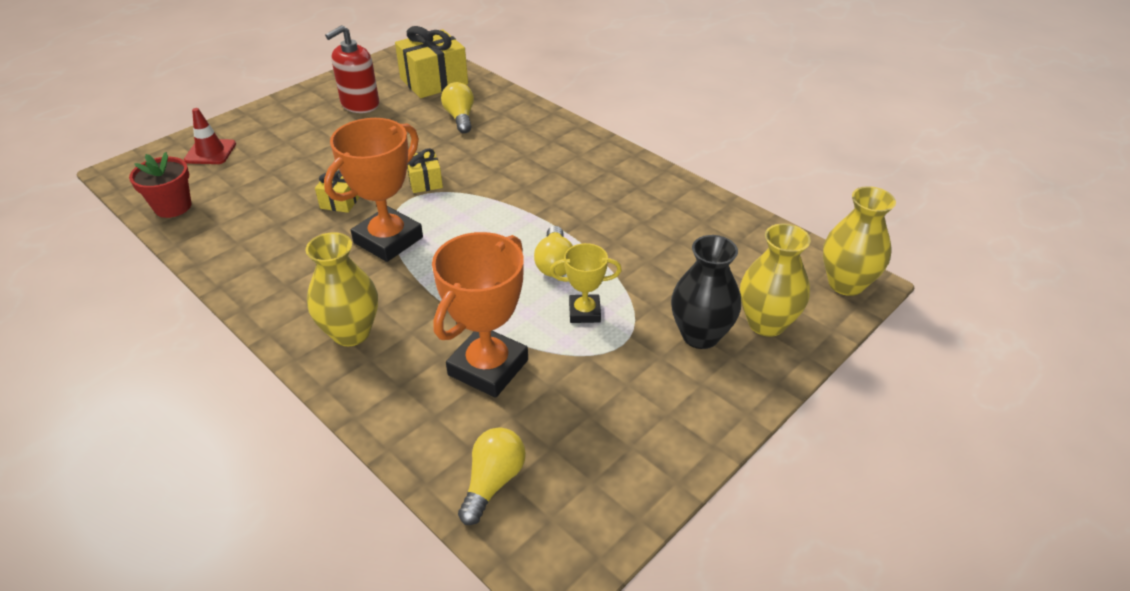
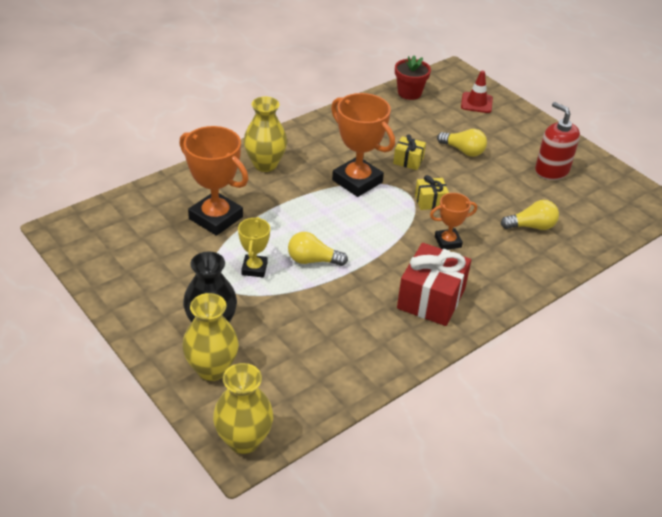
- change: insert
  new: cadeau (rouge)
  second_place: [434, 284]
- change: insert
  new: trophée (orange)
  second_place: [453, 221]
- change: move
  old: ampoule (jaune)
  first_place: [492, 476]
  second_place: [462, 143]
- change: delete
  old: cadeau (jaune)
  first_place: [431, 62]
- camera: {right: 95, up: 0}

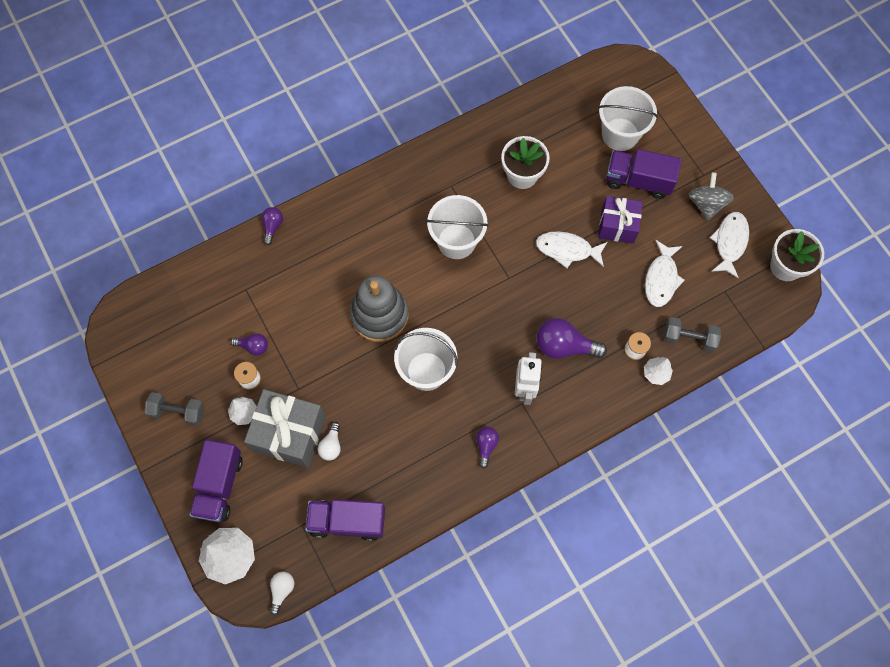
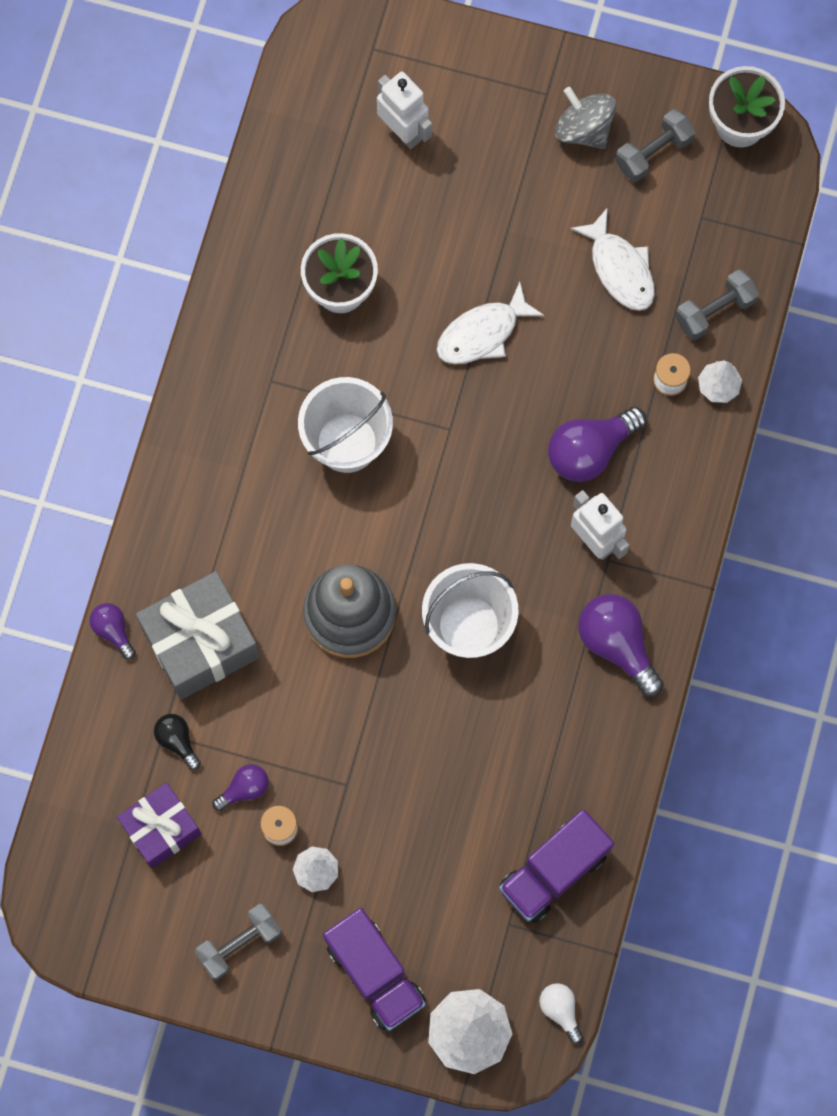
- change: move
  old: cadeau (violet)
  first_place: [620, 220]
  second_place: [159, 825]
- change: move
  old: cadeau (gris)
  first_place: [285, 428]
  second_place: [198, 635]
- change: insert
  new: ampoule (noir)
  second_place: [177, 742]
- change: replace
  old: seau (blanc)
  new: robot (blanc)
  first_place: [628, 118]
  second_place: [404, 110]
- change: resize
  old: ampoule (violet)
  first_place: [487, 448]
  second_place: [620, 645]
  factor: 1.83
- change: replace
  old: poisson (blanc)
  new: haltère (gris)
  first_place: [729, 245]
  second_place: [655, 145]
- change: delete
  old: ampoule (blanc)
  first_place: [329, 441]
- change: delete
  old: camion (violet)
  first_place: [643, 174]
- camera: {right: -45, up: 5}

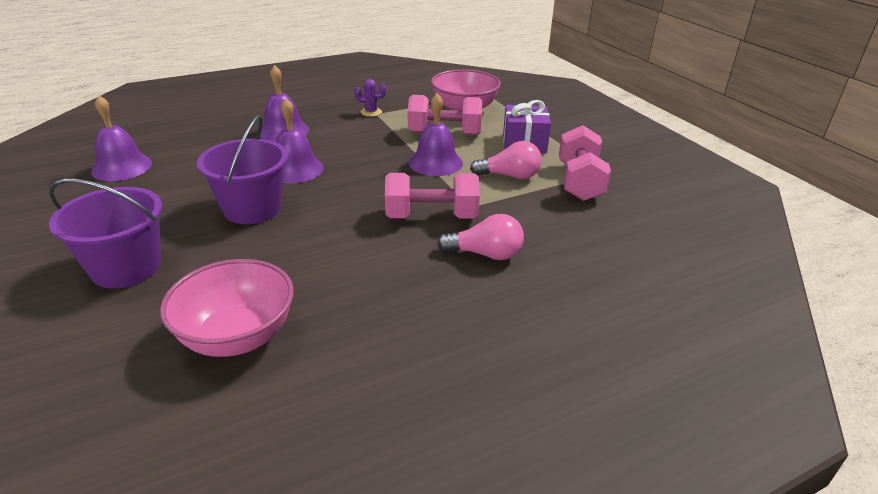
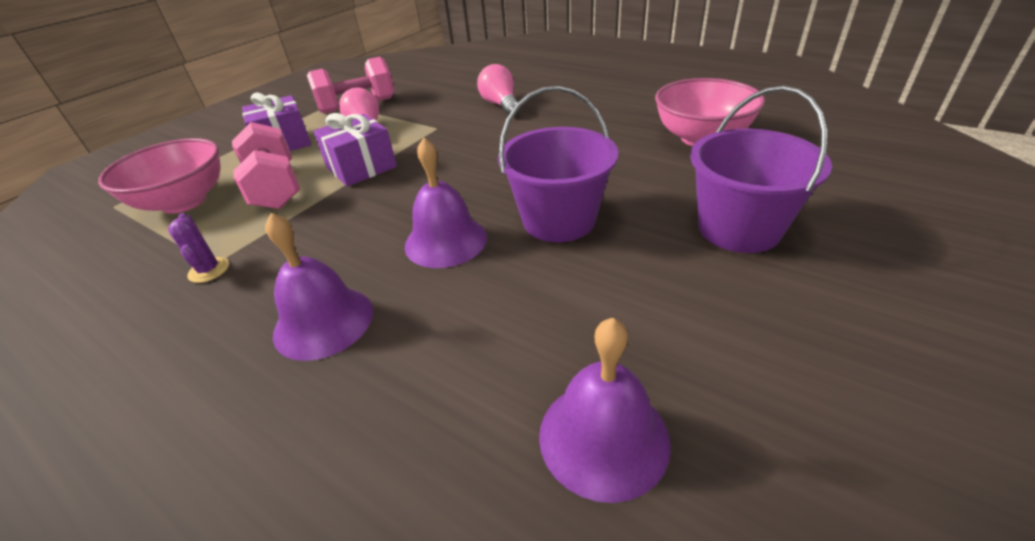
- change: replace
  old: cloche (violet)
  new: cadeau (violet)
  first_place: [436, 134]
  second_place: [355, 150]
- change: delete
  old: haltère (rose)
  first_place: [432, 195]
- camera: {right: -115, up: 5}

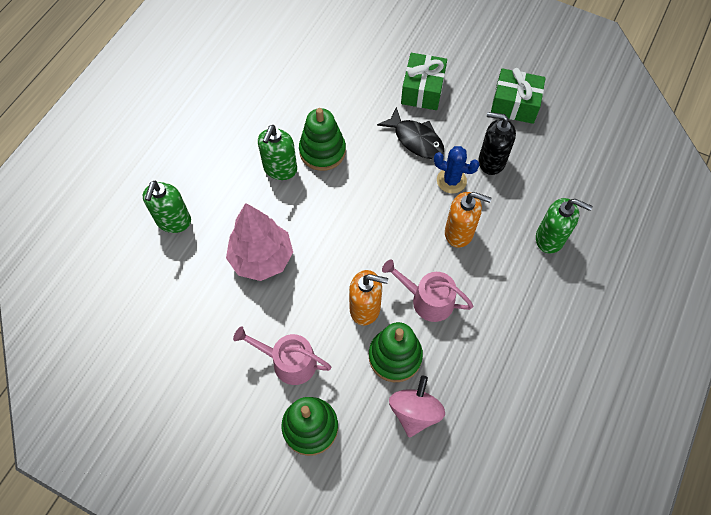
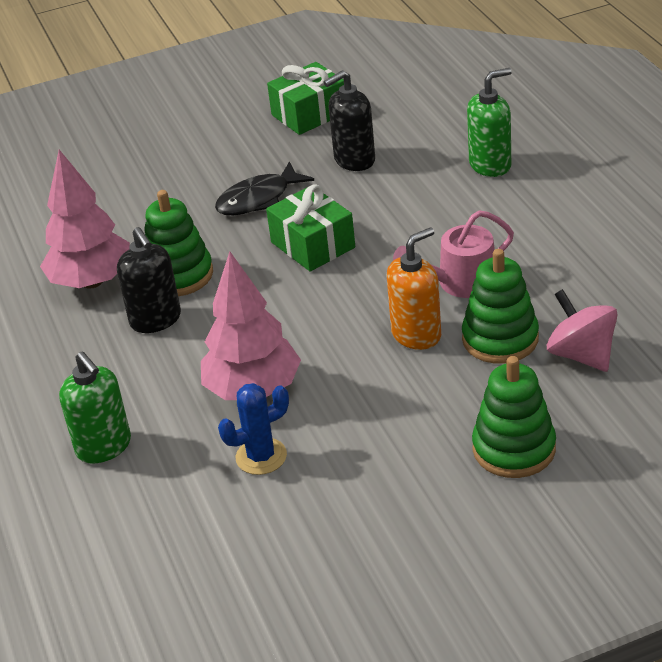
- change: insert
  new: arbre (rose)
  second_place: [85, 219]
- change: recolor
  old: distributeur de savon (vert)
  new: distributeur de savon (noir)
  first_place: [277, 152]
  second_place: [149, 280]
- change: rotate
  old: poisson (noir)
  first_place: [410, 133]
  second_place: [264, 188]
  degrees: 150
- change: move
  old: cactus (bleu)
  first_place: [457, 169]
  second_place: [253, 429]
- change: move
  old: cadeau (vert)
  first_place: [424, 81]
  second_place: [310, 228]
- change: delete
  old: arrosoir (rose)
  first_place: [282, 355]
- change: delete
  old: distributeur de savon (orange)
  first_place: [468, 220]
- camera: {right: -45, up: -25}

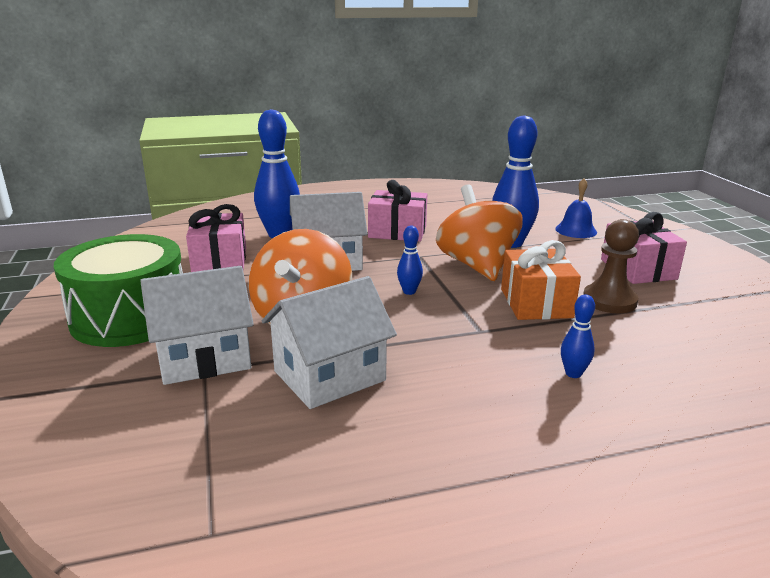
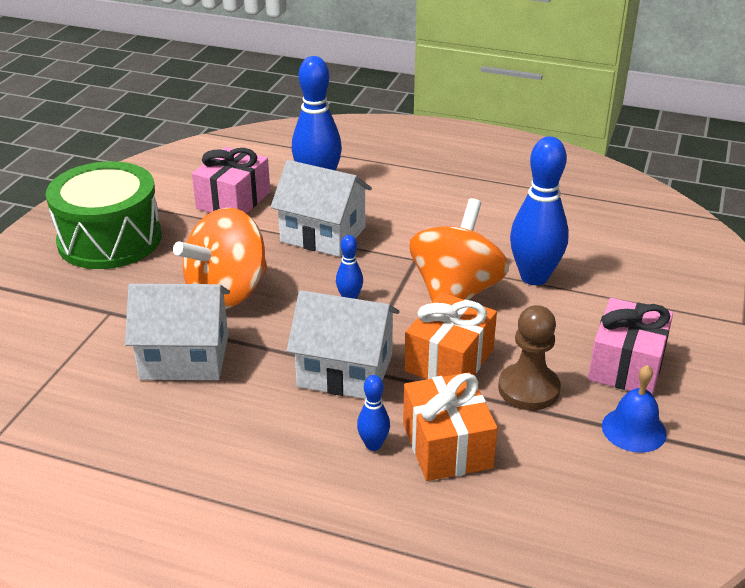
- change: move
  old: maison (blanc)
  first_place: [197, 325]
  second_place: [343, 344]
- change: insert
  new: cadeau (orange)
  second_place: [450, 426]
- change: move
  old: cloche (bleu)
  first_place: [576, 208]
  second_place: [634, 409]
- change: delete
  old: cadeau (rose)
  first_place: [397, 211]
- camera: {right: 35, up: 10}

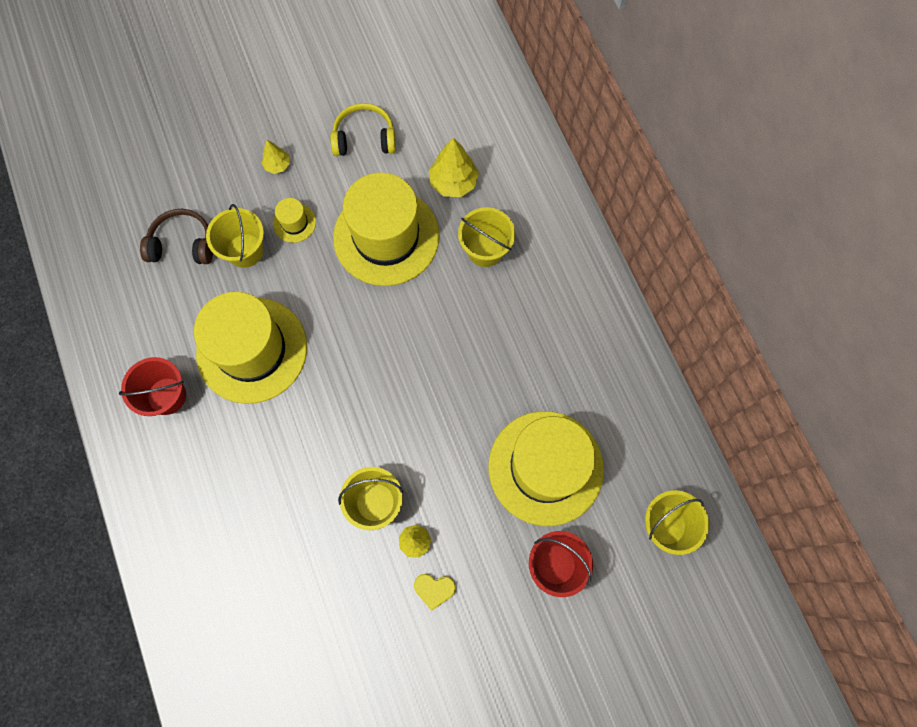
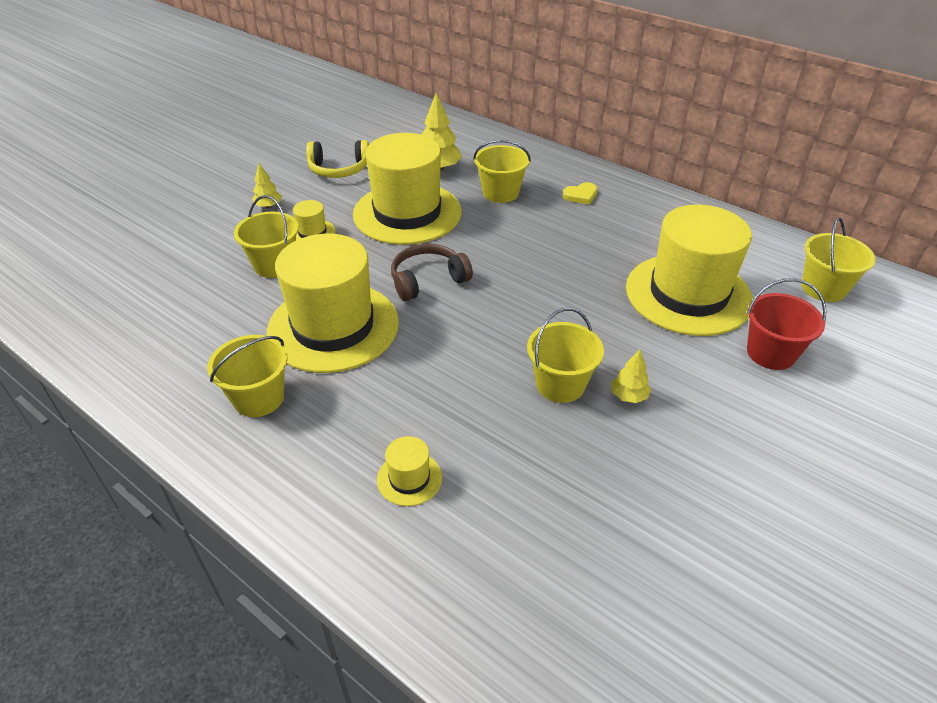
- change: recolor
  old: seau (rouge)
  new: seau (jaune)
  first_place: [152, 386]
  second_place: [247, 376]
- change: rotate
  old: casque audio (jaune)
  first_place: [363, 129]
  second_place: [337, 159]
  degrees: -150
- change: insert
  new: chapeau (jaune)
  second_place: [409, 471]
- change: move
  old: casque audio (marron)
  first_place: [176, 236]
  second_place: [432, 272]
- change: move
  old: cœur (jaune)
  first_place: [435, 592]
  second_place: [580, 193]
- camera: {right: -30, up: -30}

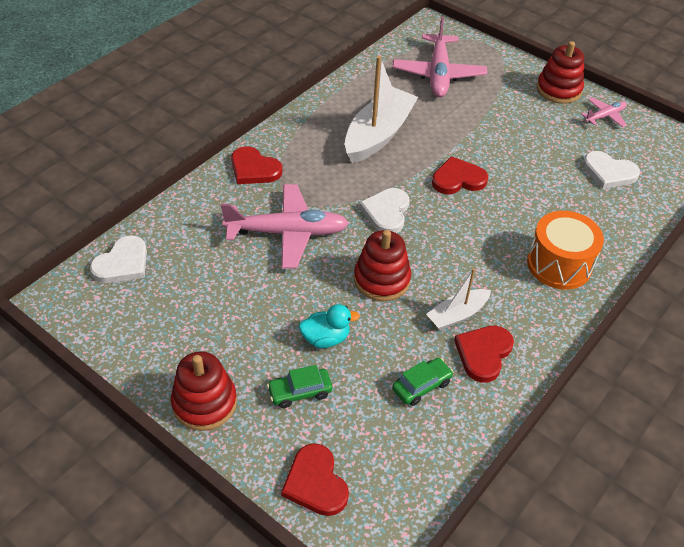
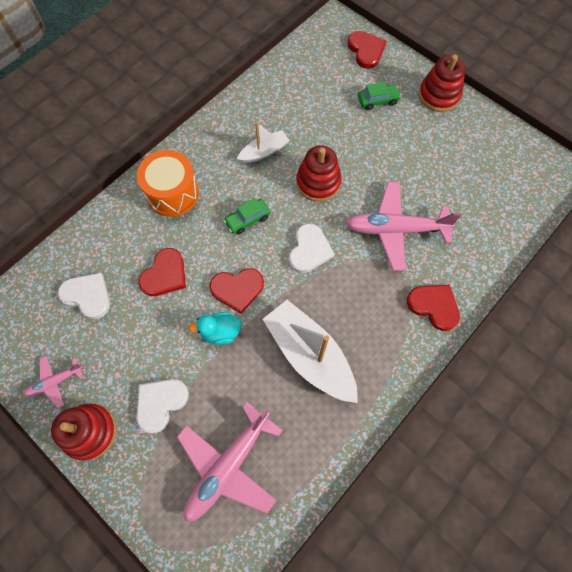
- change: move
  old: cœur (blanc)
  first_place: [118, 259]
  second_place: [162, 406]
- change: move
  old: cœur (rouge)
  first_place: [484, 354]
  second_place: [162, 272]
- change: rotate
  old: avion (rose)
  first_place: [440, 56]
  second_place: [230, 461]
  degrees: -150
- change: move
  old: canard (turquoise)
  first_place: [329, 326]
  second_place: [215, 328]
- change: move
  old: voiture (vert)
  first_place: [423, 382]
  second_place: [246, 216]
- change: rotate
  old: bateau (blanc)
  first_place: [381, 109]
  second_place: [310, 351]
  degrees: 105
- camera: {right: -175, up: 20}

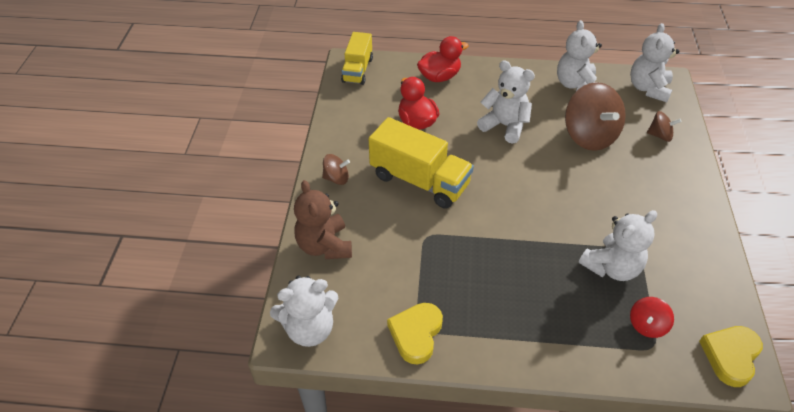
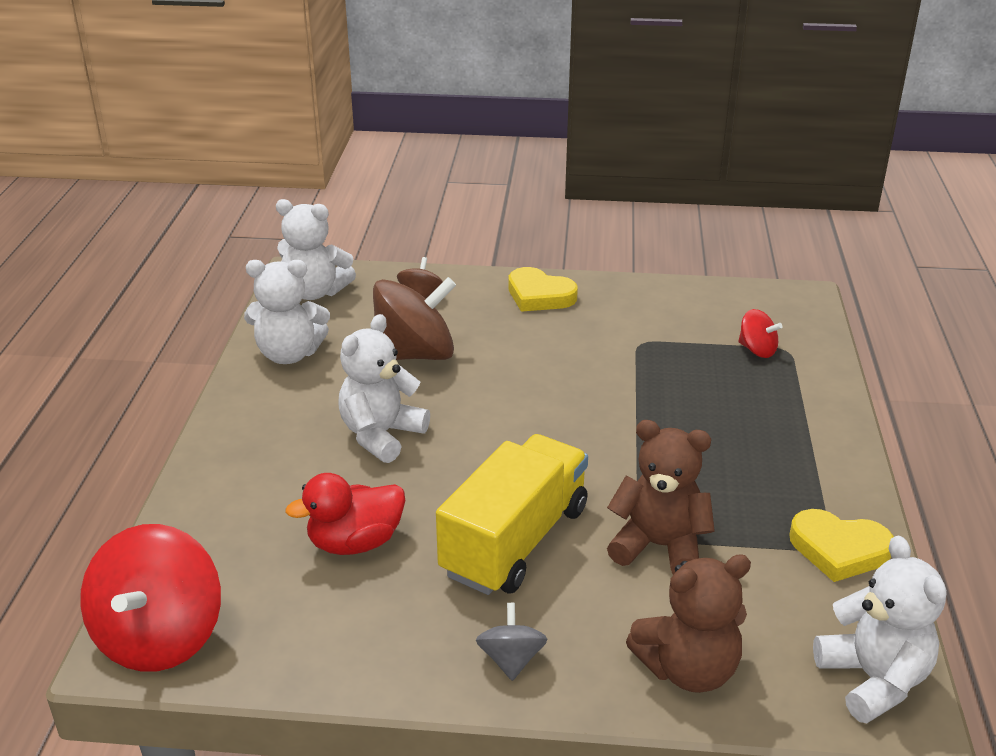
- change: replace
  old: camion (jaune)
  new: toupie (rouge)
  first_place: [357, 58]
  second_place: [150, 598]
- change: recolor
  old: toupie (marron)
  new: toupie (gris)
  first_place: [336, 169]
  second_place: [511, 642]
- change: move
  old: cœur (jaune)
  first_place: [731, 356]
  second_place: [543, 289]
- change: insert
  new: ours en peluche (marron)
  second_place: [661, 497]
- change: delete
  old: canard (rouge)
  first_place: [443, 59]
- change: delete
  old: ours en peluche (blanc)
  first_place: [618, 245]
- camera: {right: -90, up: -15}

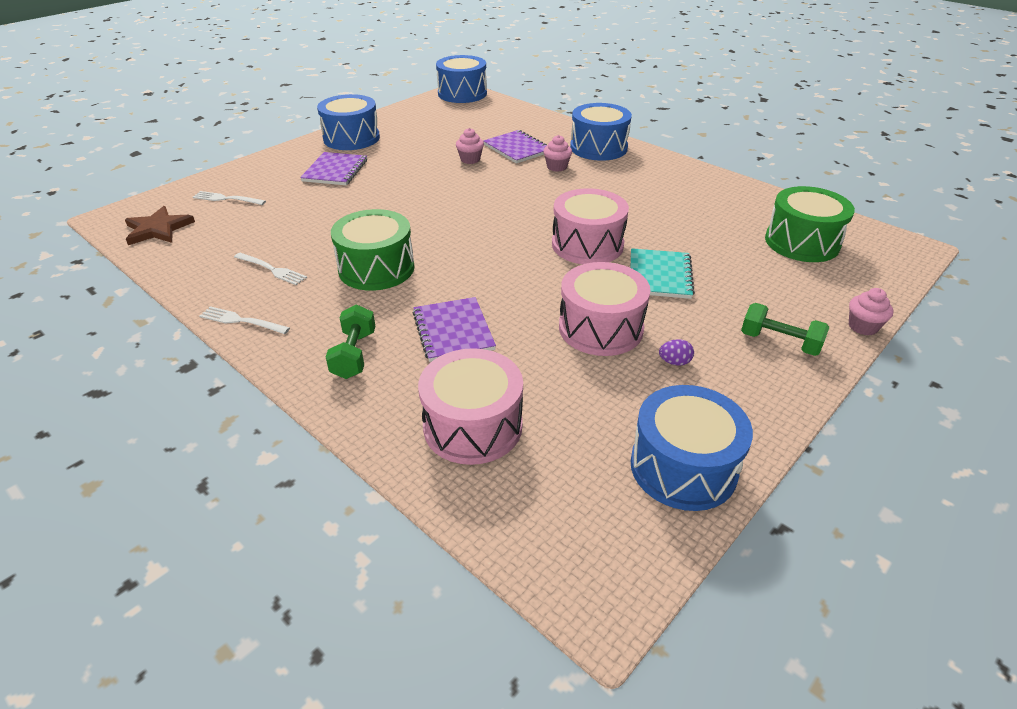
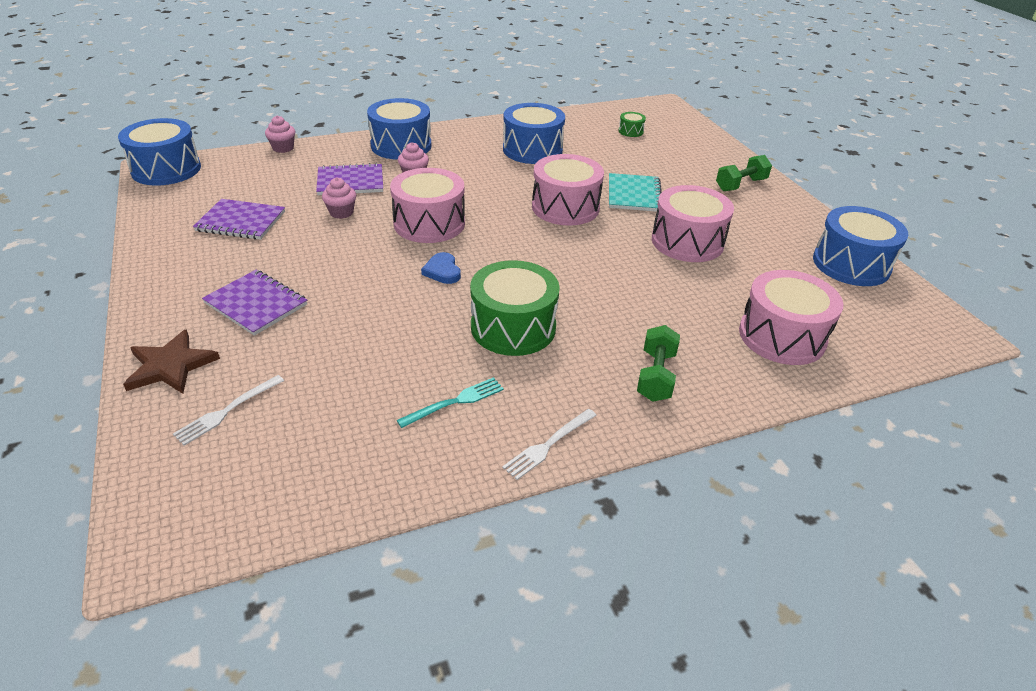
- change: move
  old: étoile (marron)
  first_place: [160, 225]
  second_place: [171, 361]
- change: move
  old: carnet (violet)
  first_place: [454, 329]
  second_place: [239, 219]
- change: move
  old: muffin (rose)
  first_place: [871, 311]
  second_place: [280, 134]
- change: insert
  new: tambour (rose)
  second_place: [427, 205]
- change: recolor
  old: fourchette (blanc)
  new: fourchette (turquoise)
  first_place: [270, 269]
  second_place: [450, 402]
- change: insert
  new: cœur (bleu)
  second_place: [441, 268]
- change: move
  old: tambour (bleu)
  first_place: [348, 122]
  second_place: [534, 133]
- change: rotate
  old: carnet (turquoise)
  first_place: [662, 273]
  second_place: [635, 192]
  degrees: 60
- change: resize
  old: tambour (vert)
  first_place: [810, 224]
  second_place: [632, 124]
  factor: 0.44
- change: rotate
  old: haltère (vert)
  first_place: [351, 342]
  second_place: [658, 363]
  degrees: 75
- change: delete
  old: œuf (violet)
  first_place: [676, 352]
- camera: {right: -65, up: 0}

